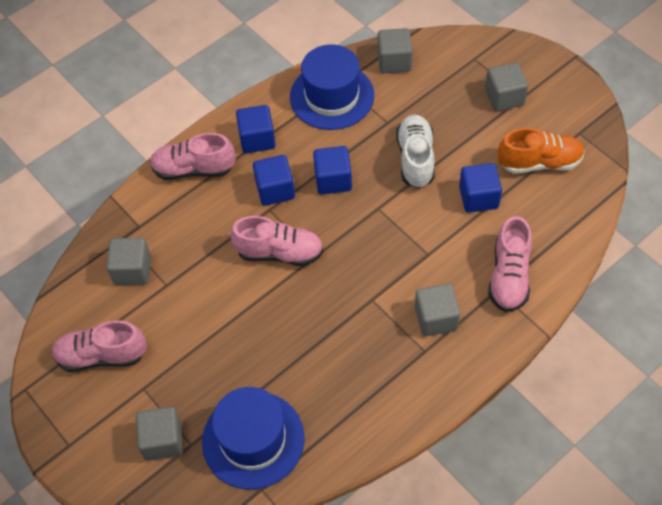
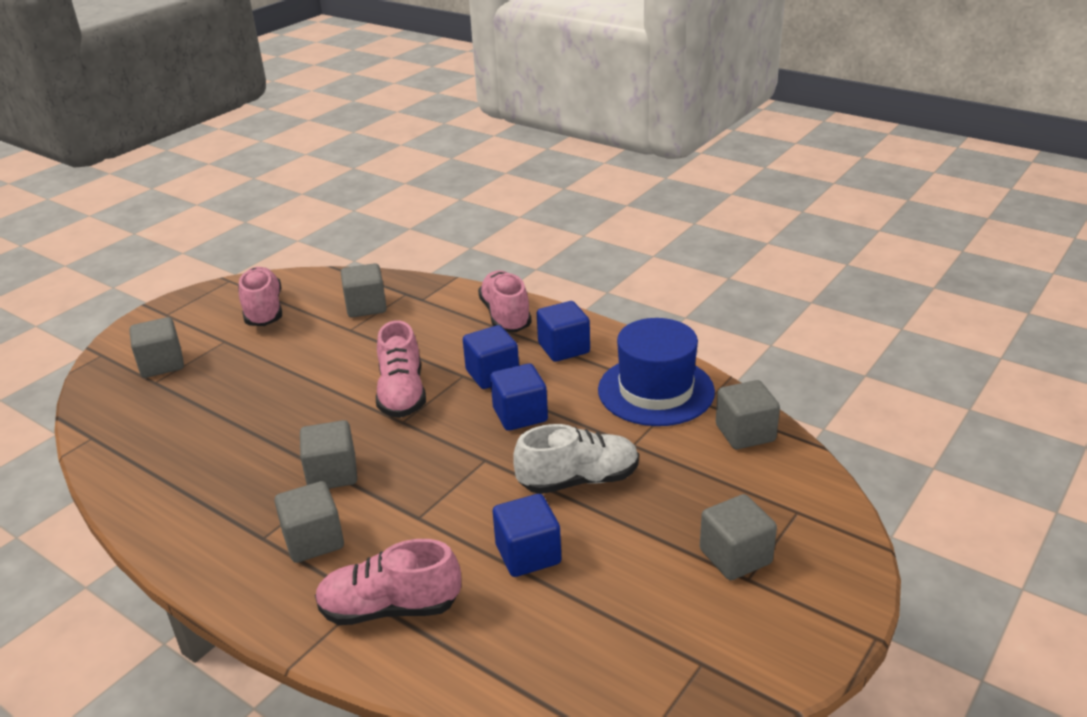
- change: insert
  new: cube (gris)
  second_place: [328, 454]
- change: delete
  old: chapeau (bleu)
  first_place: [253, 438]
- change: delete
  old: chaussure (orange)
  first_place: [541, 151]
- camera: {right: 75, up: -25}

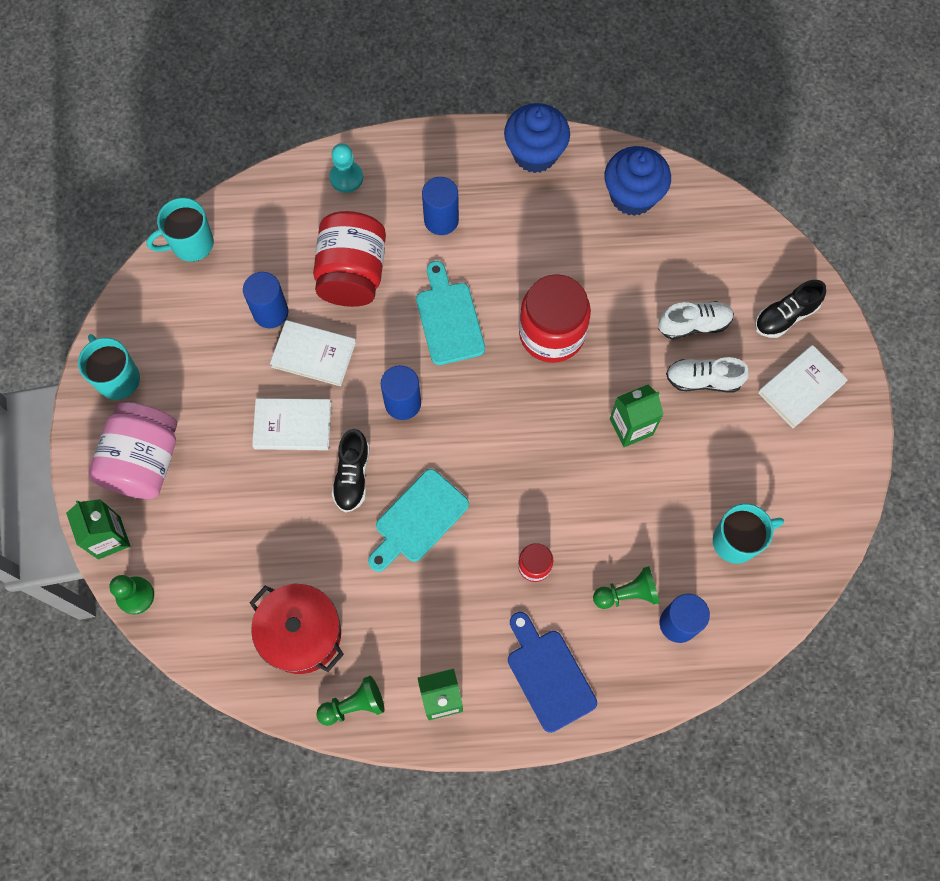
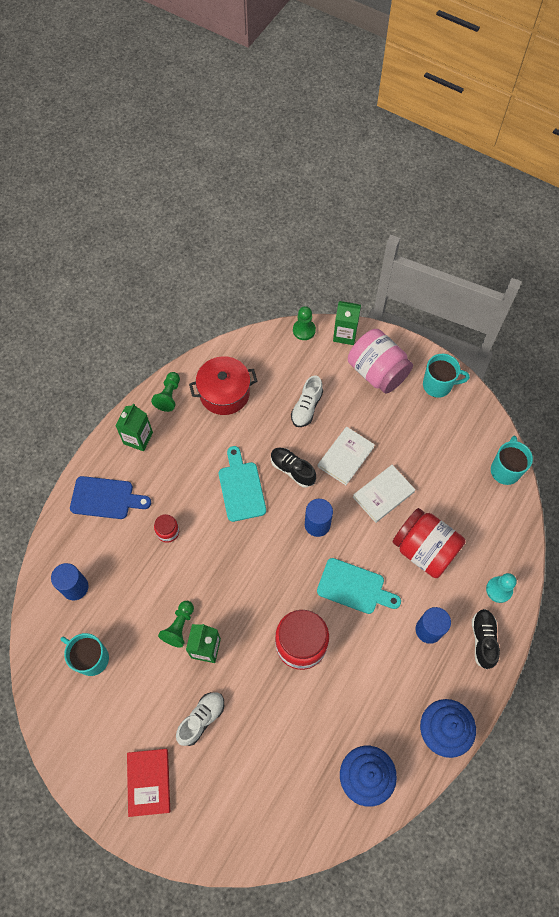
- change: rotate
  old: tasse (turquoise)
  first_place: [748, 534]
  second_place: [85, 654]
  degrees: 105
- change: recolor
  old: livre (blanc)
  new: livre (rouge)
  first_place: [803, 386]
  second_place: [148, 783]
- change: move
  old: pion (vert)
  first_place: [626, 587]
  second_place: [176, 624]
- change: move
  old: chaussure (blanc)
  first_place: [696, 320]
  second_place: [307, 401]
- change: move
  old: chaussure (noir)
  first_place: [790, 309]
  second_place: [486, 639]
- change: delete
  old: cylindre (bleu)
  first_place: [265, 300]
- camera: {right: 125, up: -5}

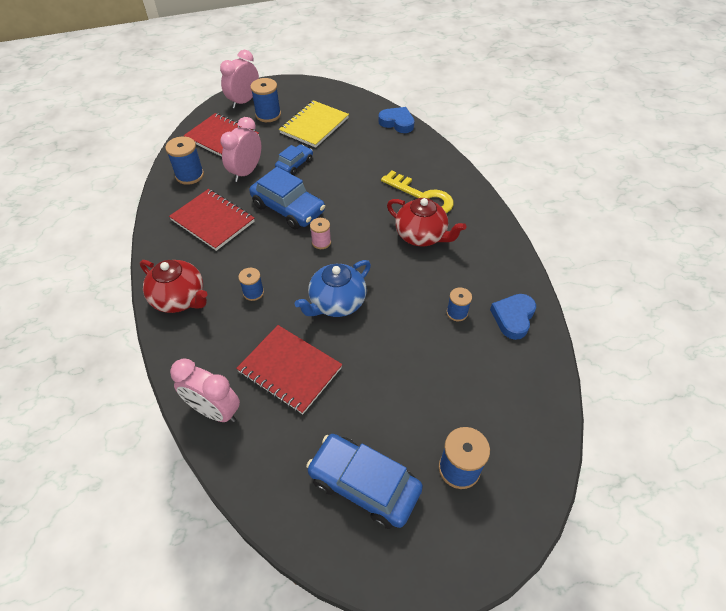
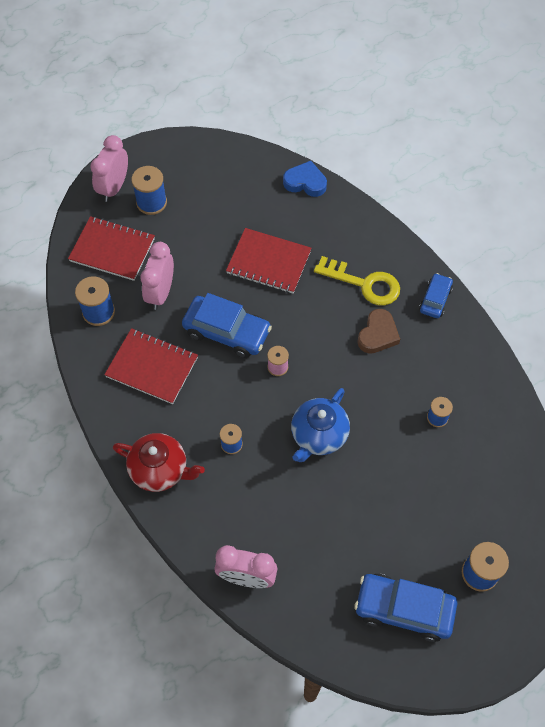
- change: move
  old: carnet (rouge)
  first_place: [289, 369]
  second_place: [269, 260]
- change: replace
  old: théière (rouge)
  new: cœur (marron)
  first_place: [427, 222]
  second_place: [378, 331]
- change: move
  old: voiture (bleu)
  first_place: [294, 159]
  second_place: [436, 295]
- change: delete
  old: carnet (jaune)
  first_place: [314, 124]
- change: delete
  old: cœur (bleu)
  first_place: [513, 317]
- camera: {right: -15, up: 10}

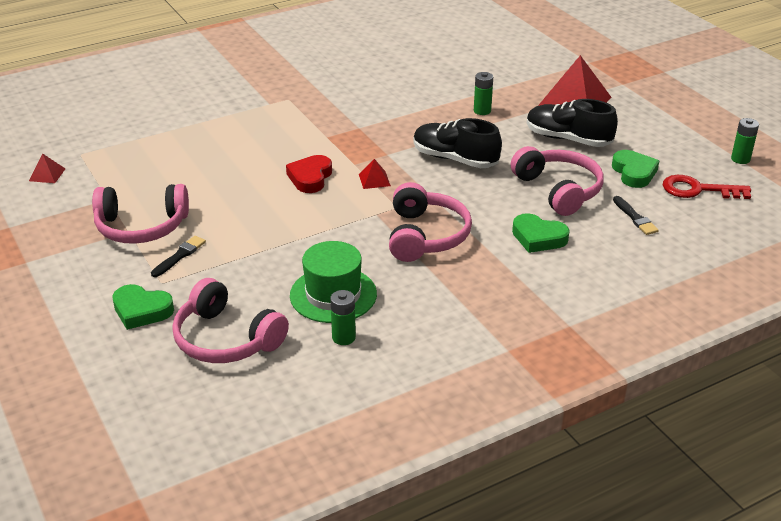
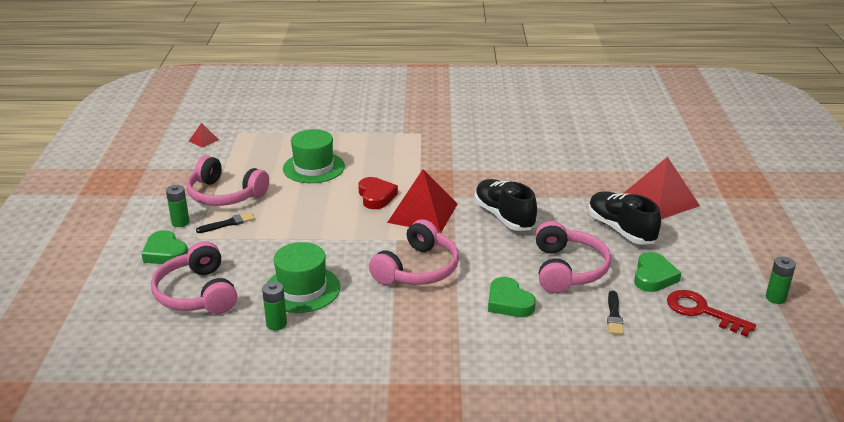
- change: move
  old: pile (vert)
  first_place: [483, 93]
  second_place: [178, 206]
- change: insert
  new: chapeau (vert)
  second_place: [314, 156]
- change: rotate
  old: cœur (rouge)
  first_place: [309, 174]
  second_place: [378, 193]
  degrees: 120
- change: resize
  old: pyramide (rouge)
  first_place: [375, 174]
  second_place: [422, 201]
  factor: 2.27
- camera: {right: 30, up: -5}

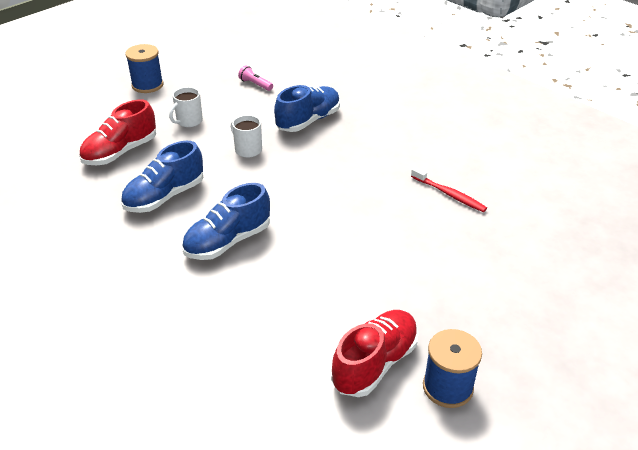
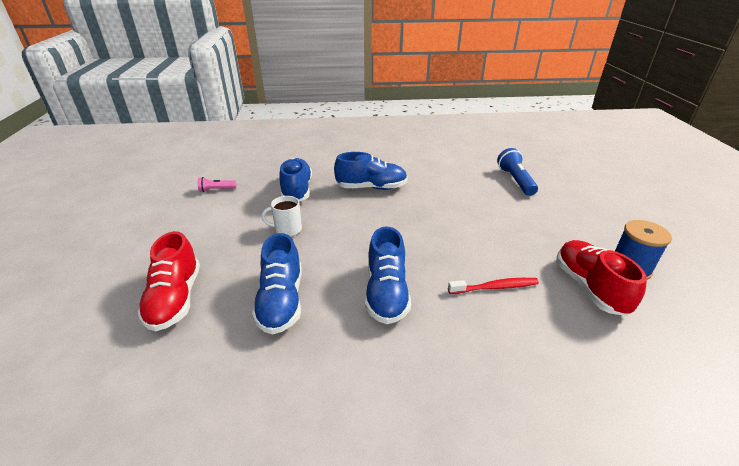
- change: insert
  new: chaussure (bleu)
  second_place: [371, 171]
- change: move
  old: brosse à dents (rouge)
  first_place: [449, 189]
  second_place: [493, 286]
- change: insert
  new: lampe de poche (bleu)
  second_place: [517, 172]
- change: delete
  old: bobine (bleu)
  first_place: [144, 68]
- change: delete
  old: tasse (blanc)
  first_place: [186, 107]
- camera: {right: -50, up: -5}

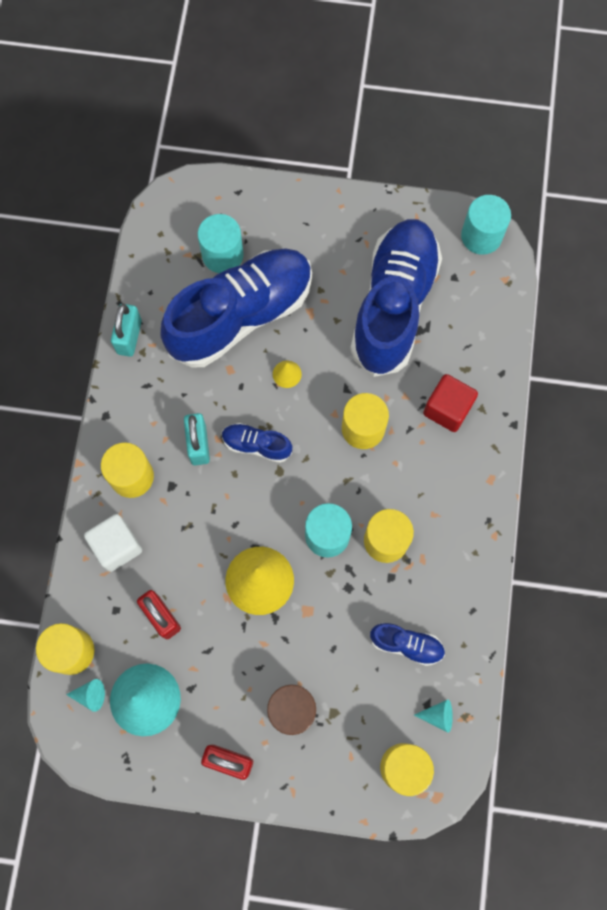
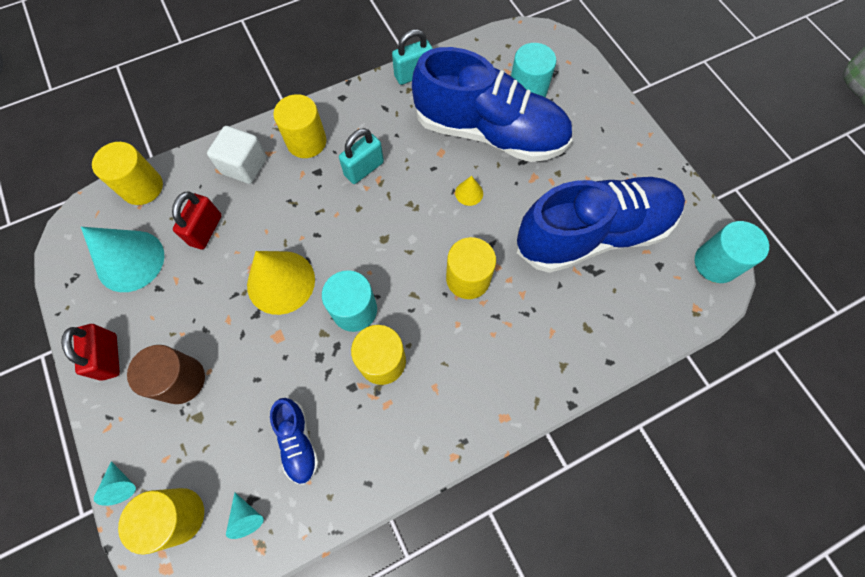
- change: move
  old: cône (turquoise)
  first_place: [85, 695]
  second_place: [115, 483]
- change: delete
  old: chaussure (bleu)
  first_place: [257, 443]
- change: delete
  old: cube (rouge)
  first_place: [450, 403]
- camera: {right: 55, up: -5}

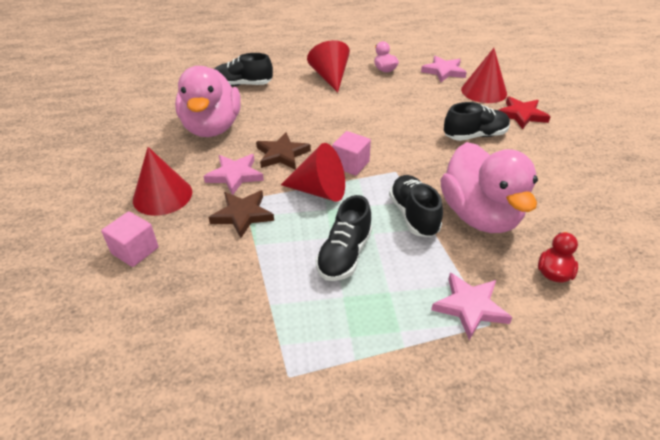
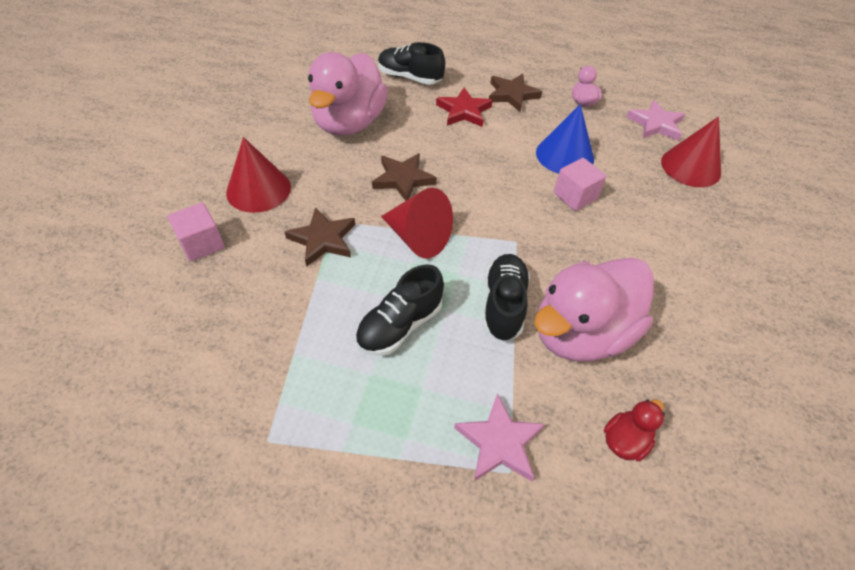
- change: move
  old: étoile (rouge)
  first_place: [525, 112]
  second_place: [464, 107]
- change: replace
  old: cône (rouge)
  new: étoile (marron)
  first_place: [328, 66]
  second_place: [515, 93]
- change: rotate
  old: canard (rose)
  first_place: [489, 187]
  second_place: [594, 309]
  degrees: 45
- change: insert
  new: cône (bleu)
  second_place: [565, 139]
- change: move
  old: cube (rose)
  first_place: [351, 153]
  second_place: [580, 184]
- change: delete
  old: étoile (rose)
  first_place: [234, 174]
- change: delete
  old: chaussure (noir)
  first_place: [477, 121]
- camera: {right: 20, up: 10}

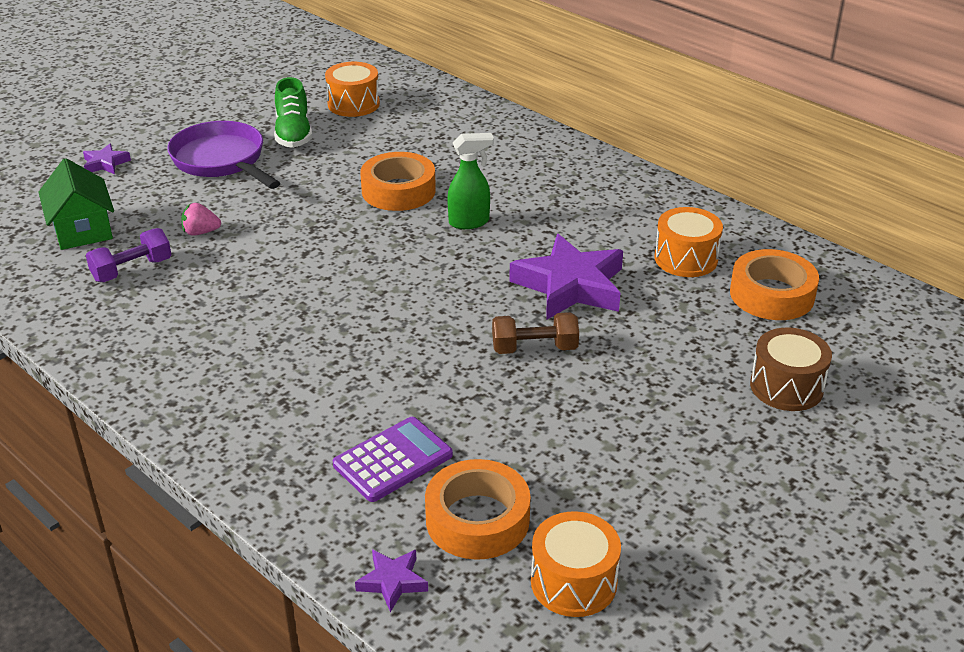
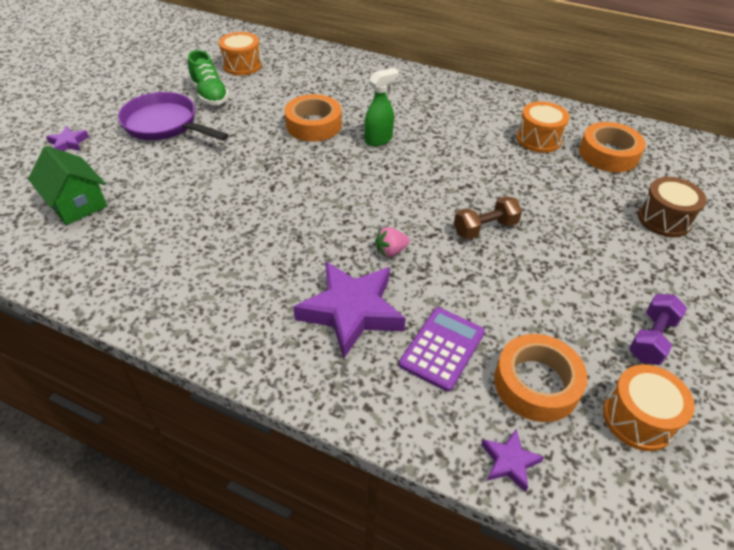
- change: move
  old: étoile (violet)
  first_place: [566, 277]
  second_place: [349, 310]
- change: move
  old: fraise (rose)
  first_place: [201, 219]
  second_place: [392, 242]
- change: move
  old: haltère (violet)
  first_place: [129, 255]
  second_place: [658, 329]
- camera: {right: -20, up: 10}

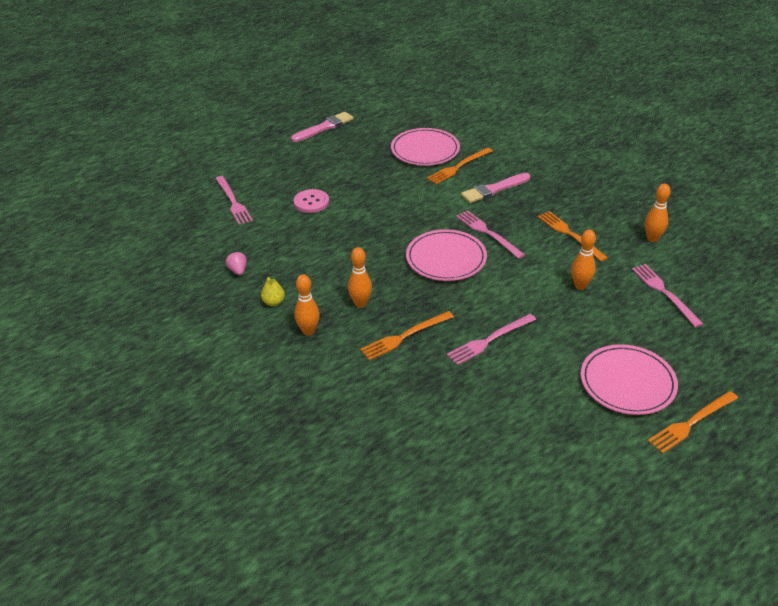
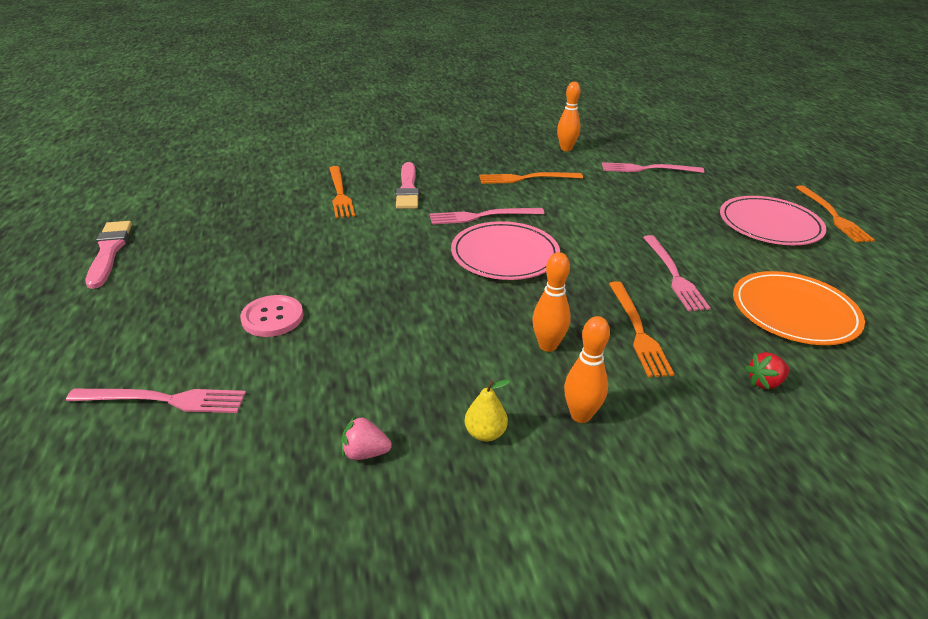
- change: insert
  new: assiette (orange)
  second_place: [799, 308]
- change: insert
  new: fraise (rouge)
  second_place: [767, 370]
- change: delete
  old: assiette (rose)
  first_place: [425, 147]
- change: delete
  old: quille (orange)
  first_place: [583, 259]
- camera: {right: -65, up: -5}

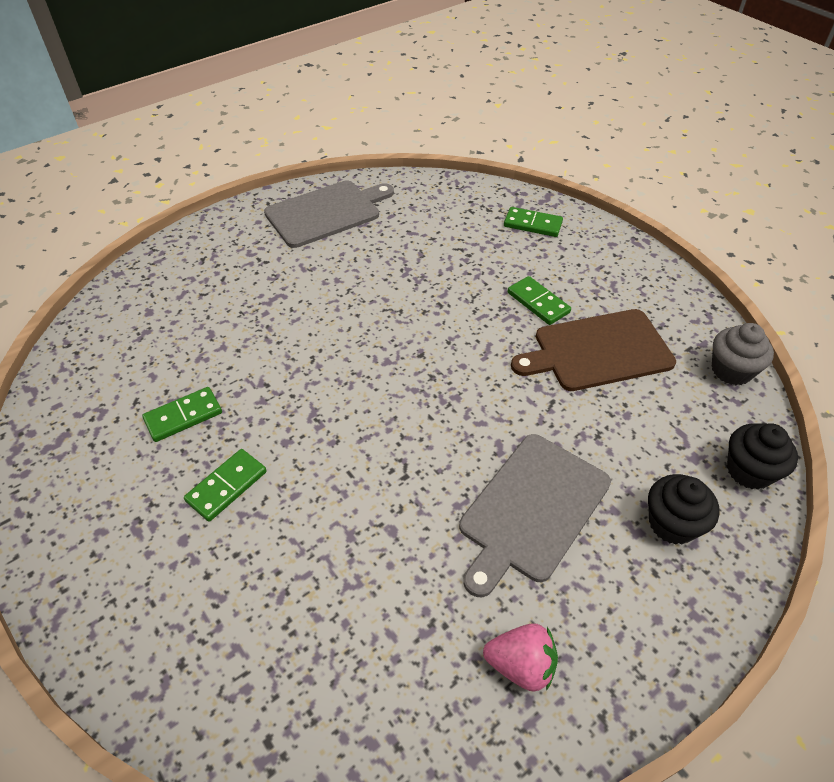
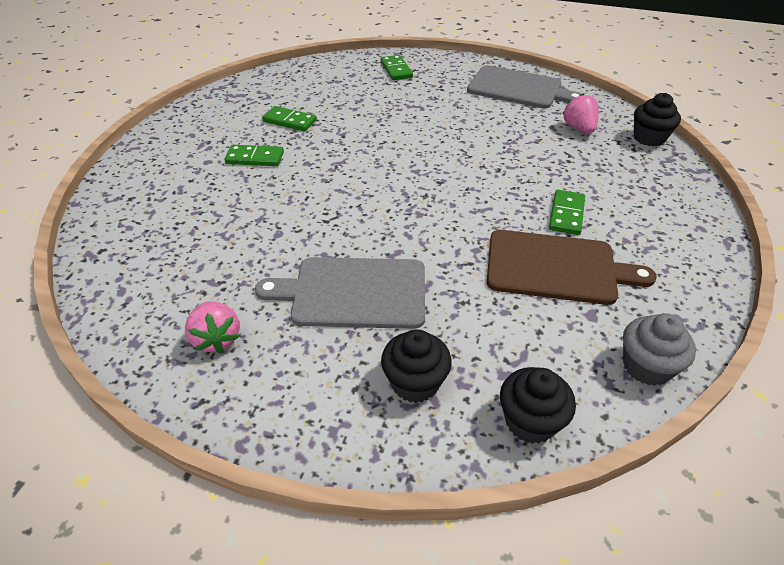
- change: move
  old: domino (vert)
  first_place: [533, 222]
  second_place: [397, 67]
- change: rotate
  old: planche à découper (marron)
  first_place: [593, 350]
  second_place: [572, 267]
  degrees: 150
- change: insert
  new: fraise (rose)
  second_place: [581, 113]
- change: insert
  new: muffin (noir)
  second_place: [657, 120]
- camera: {right: 55, up: -5}

